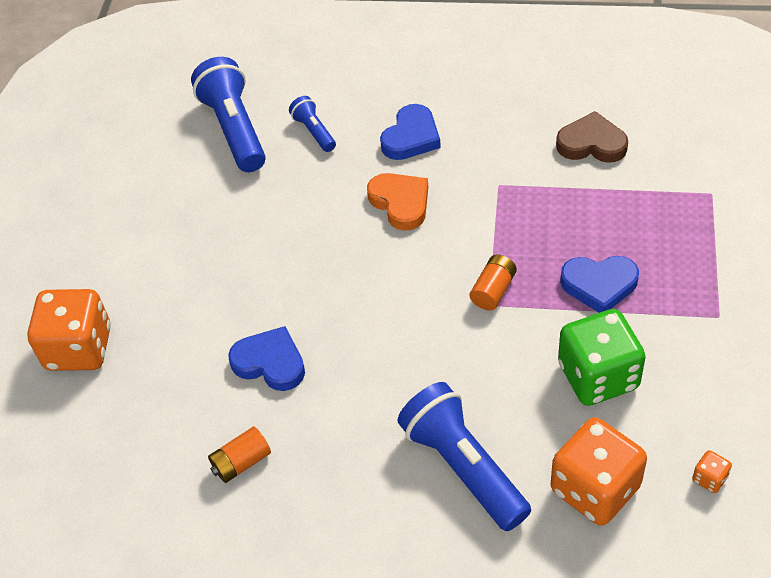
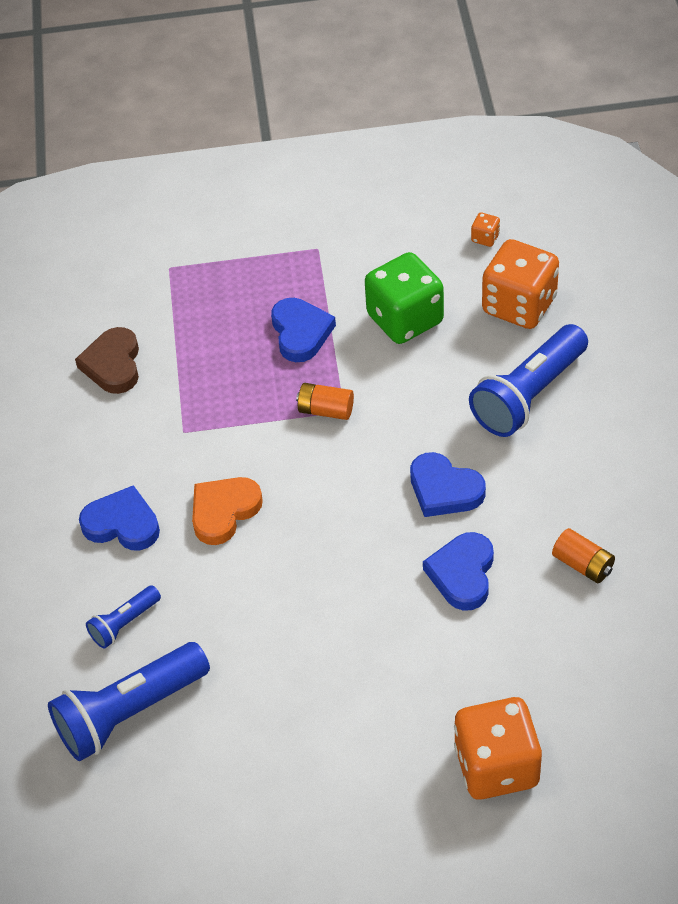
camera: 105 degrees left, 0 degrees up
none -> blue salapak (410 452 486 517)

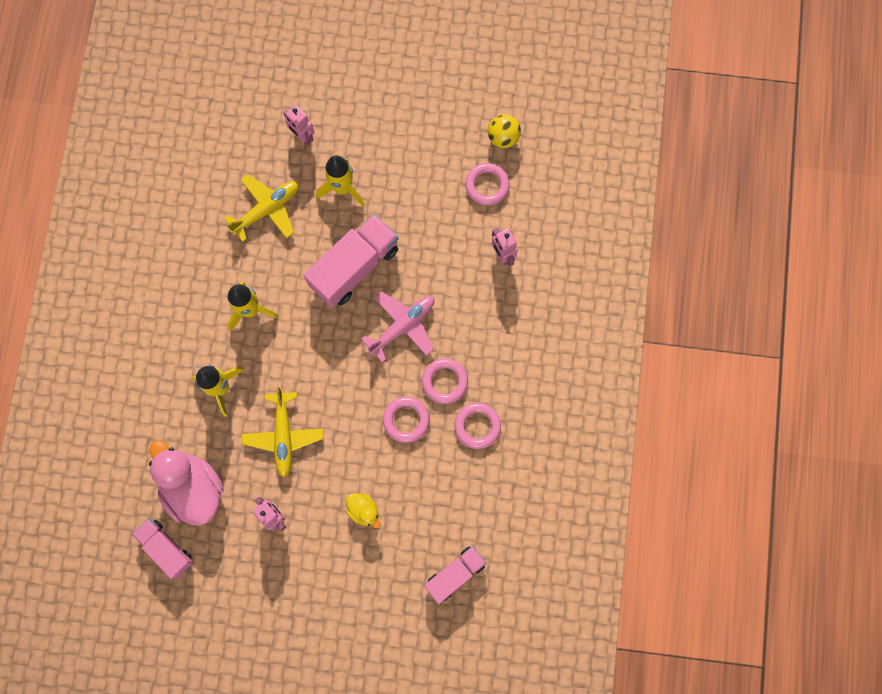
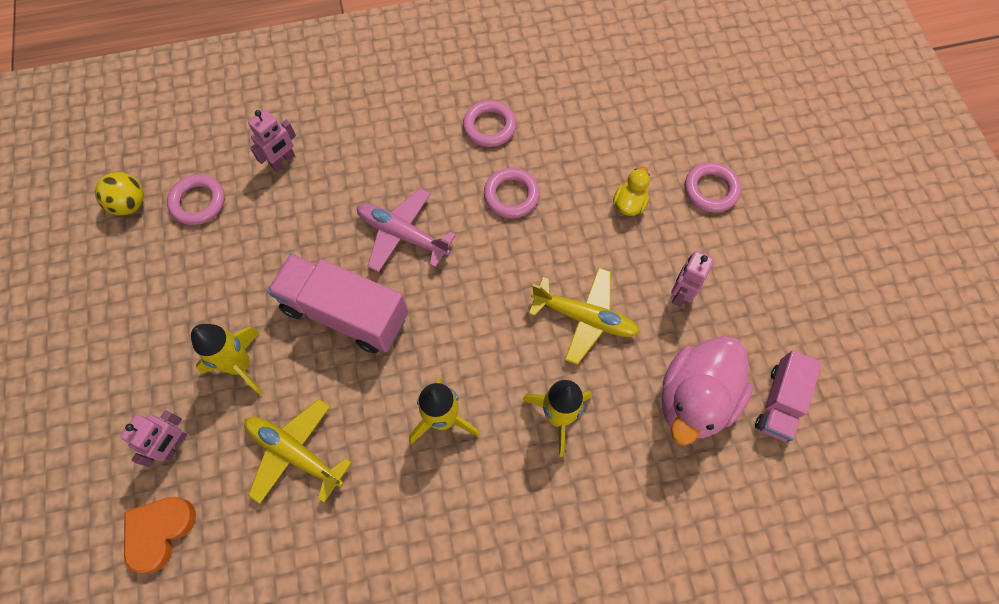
camera: 110 degrees left, 10 degrees down
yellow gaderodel (242 387 324 478) -> yellow gaderodel (528 267 640 365), 45 degrees clockwise
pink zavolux (422 358 468 404) -> pink zavolux (685 162 741 212), shifted
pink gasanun (424 546 487 604) -> none
none -> orange salapak (124 497 196 573)

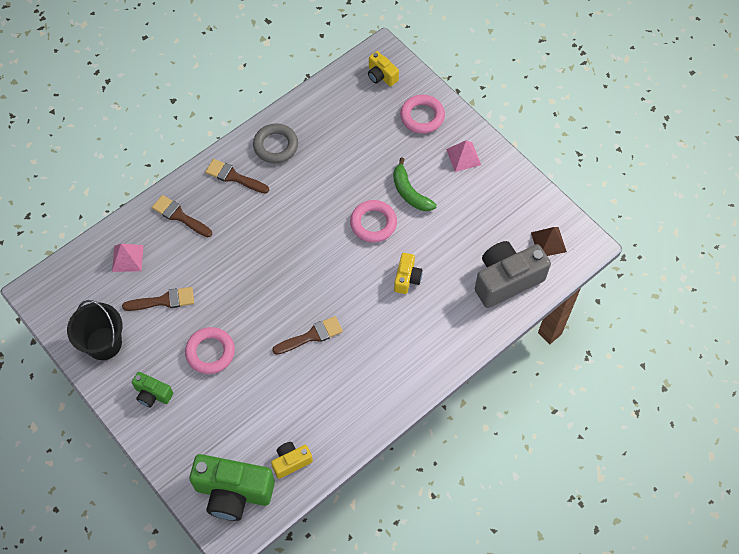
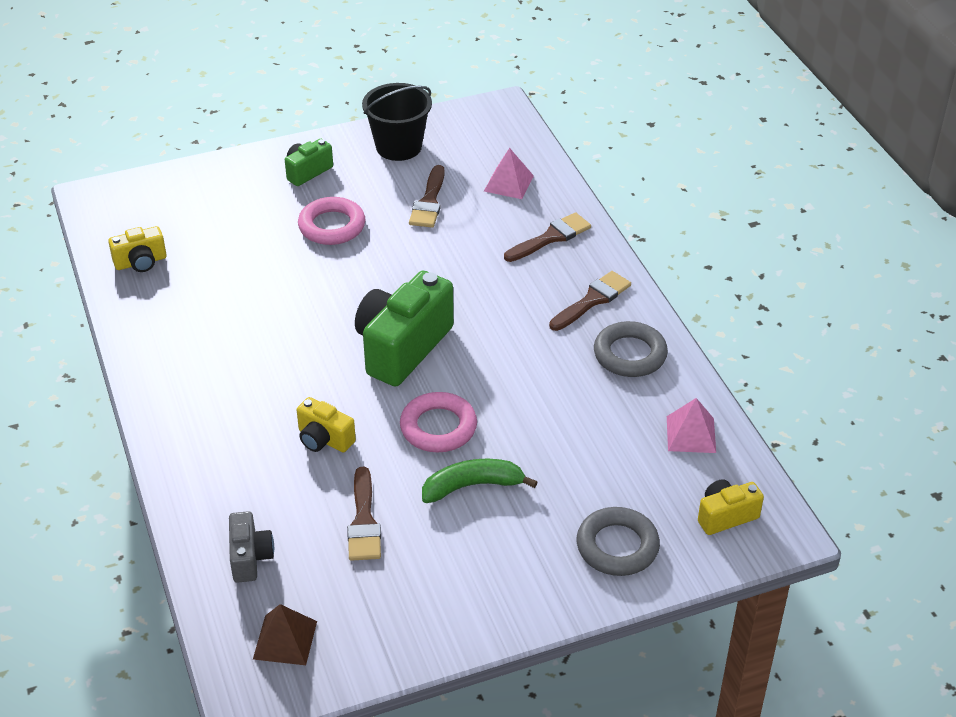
camera: 110 degrees right, 20 degrees down
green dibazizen (189 454 275 521) -> green dibazizen (355 271 454 387), shifted
yellow dibazizen (271 442 313 479) -> yellow dibazizen (108 226 167 272), 75 degrees clockwise
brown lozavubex (272 316 343 355) -> brown lozavubex (347 467 381 561), shifted
pink zavolux (400 95 445 134) -> grey zavolux (577 507 660 576)
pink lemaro (446 140 481 172) -> pink lemaro (667 398 716 453), shifted
grey dibazizen (475 241 551 308) -> grey dibazizen (229 511 274 583), x0.51

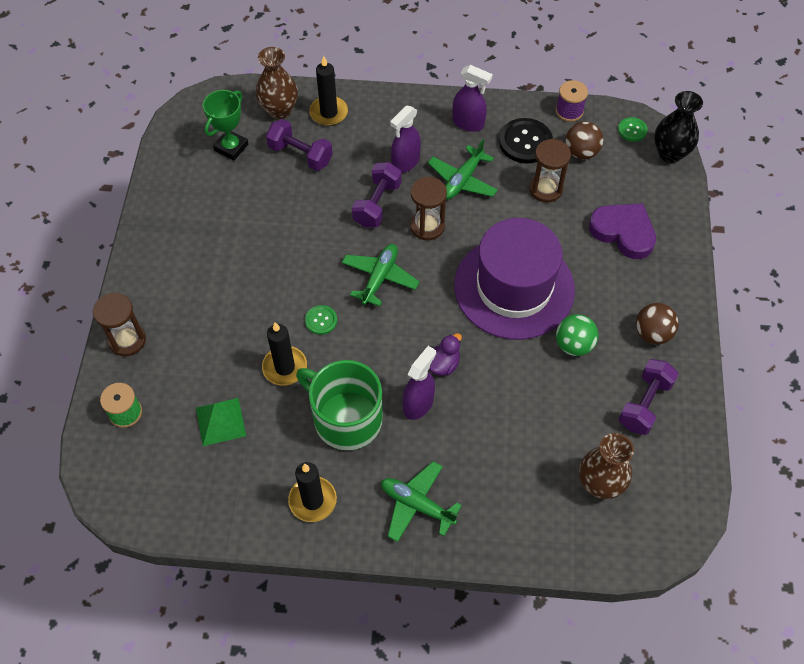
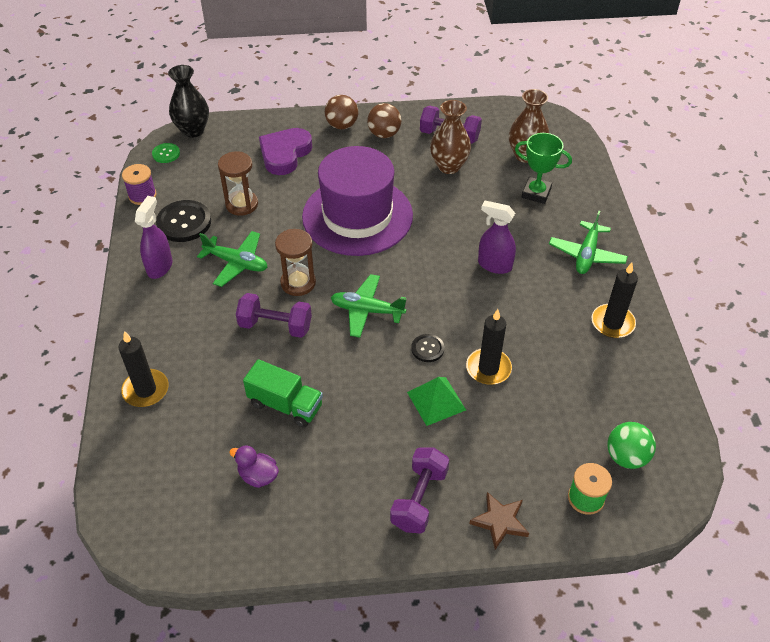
camera: 100 degrees left, 10 degrees down
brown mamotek (93 293 146 356) -> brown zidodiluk (469 492 529 550)
green lemaro (196 398 246 446) -> green lemaro (407 377 466 426), shifted
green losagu (203 90 248 161) -> green losagu (515 133 572 204), shifted
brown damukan (256 47 298 119) -> brown damukan (430 100 471 174), shifted
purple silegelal (266 119 333 171) -> purple silegelal (390 447 449 534), shifted
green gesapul (296 360 383 450) -> none
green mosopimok (305 305 337 335) -> black mosopimok (411 334 444 362)
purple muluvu (390 106 421 173) -> none
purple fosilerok (429 333 462 376) -> purple fosilerok (229 445 279 488), shifted
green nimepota (556 314 598 356) -> green nimepota (607 422 656 469), shifted
brown nimepota (565 121 603 159) -> brown nimepota (325 95 358 129), shifted
none -> green gasanun (243 359 323 428)

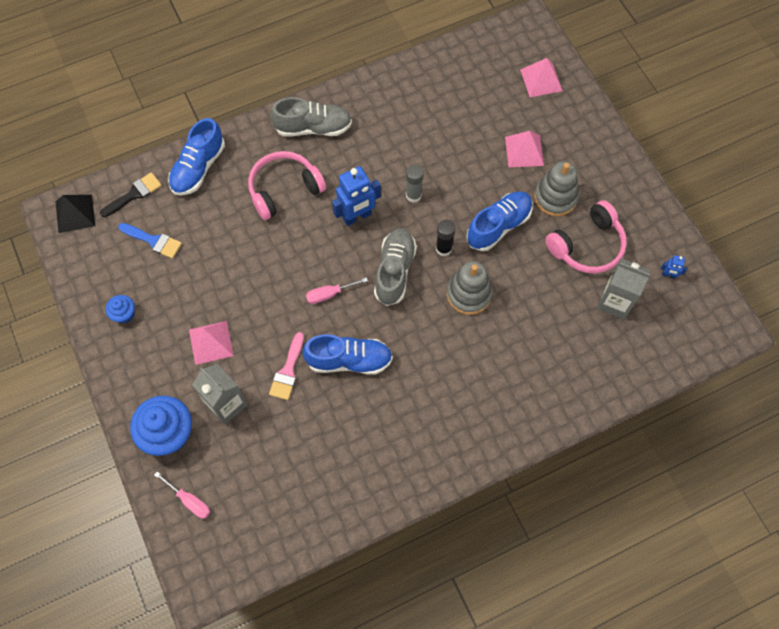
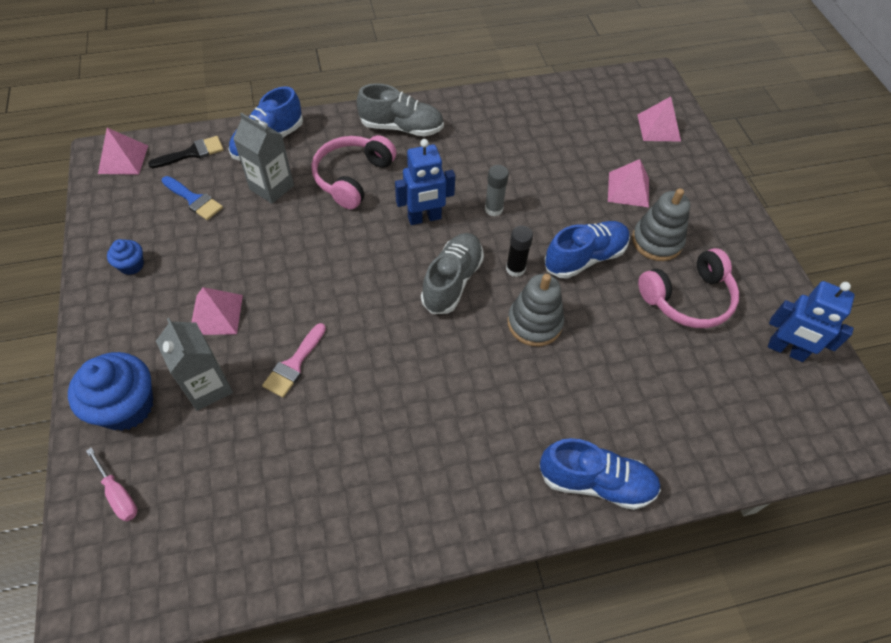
camera: 10 degrees right, 10 degrees down
black lemaro (56 195 95 233) -> pink lemaro (98 128 148 175)
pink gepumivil (248 151 326 220) -> pink gepumivil (311 135 396 209), 45 degrees counterclockwise
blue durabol (302 334 393 375) -> blue durabol (539 438 661 510), shifted
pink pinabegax (306 277 368 304) -> none
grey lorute (597 258 650 320) -> grey lorute (233 113 294 204), shifted
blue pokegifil (661 255 687 279) -> blue pokegifil (768 281 855 362), x2.20

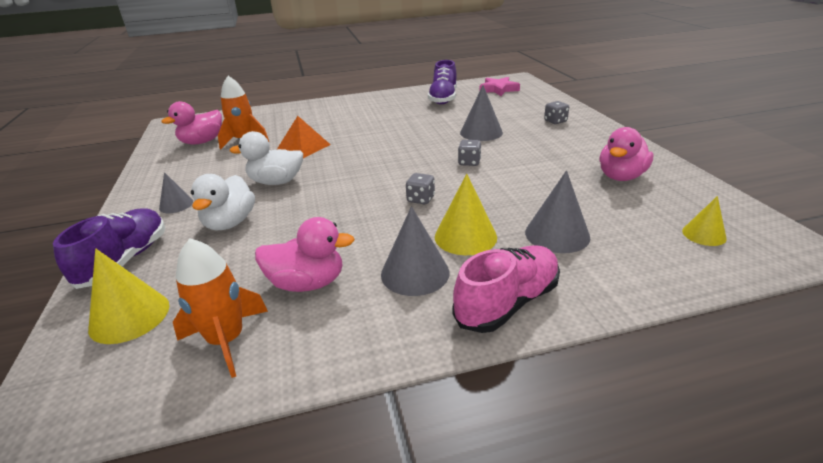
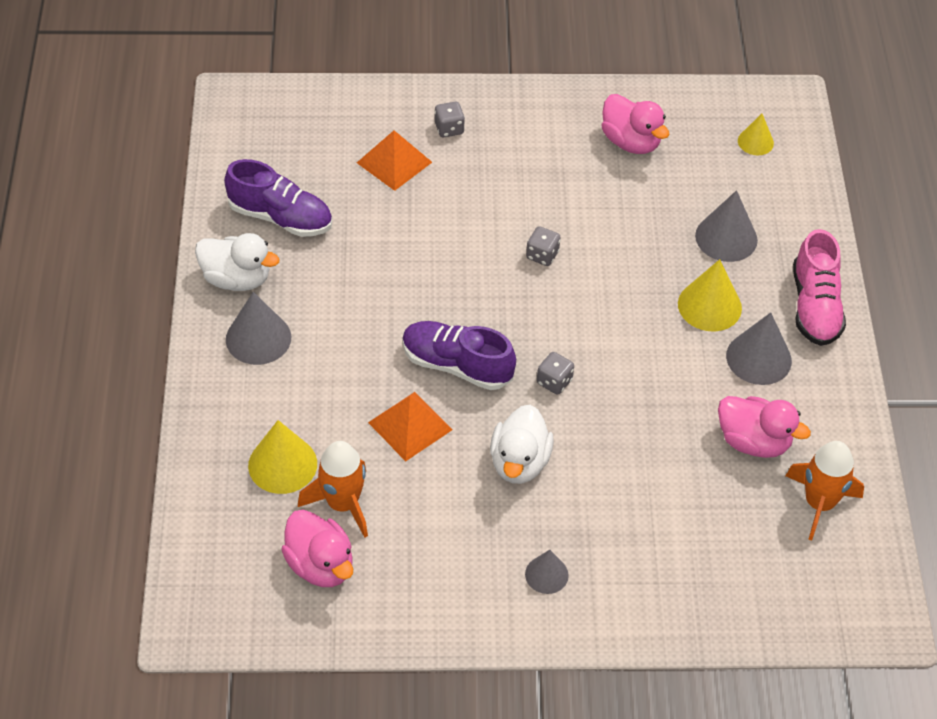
camera: 80 degrees left, 20 degrees up
purple durabol (53 208 165 289) -> purple durabol (402 321 516 390), shifted
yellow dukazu (88 249 169 344) -> yellow dukazu (248 420 317 494), shifted
white fosilerok (191 174 255 230) -> white fosilerok (195 233 280 291), shifted
pink fosilerok (255 217 355 292) -> pink fosilerok (718 396 811 458), 105 degrees clockwise
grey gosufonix (406 173 435 204) -> grey gosufonix (537 352 574 395), shifted
pink durabol (452 245 560 333) -> pink durabol (793 229 846 346), 150 degrees counterclockwise
grey dukazu (460 85 503 141) -> grey dukazu (226 292 291 365), shifted
pink zidodiluk (479 77 520 96) -> none
none -> orange lemaro (357 130 432 191)

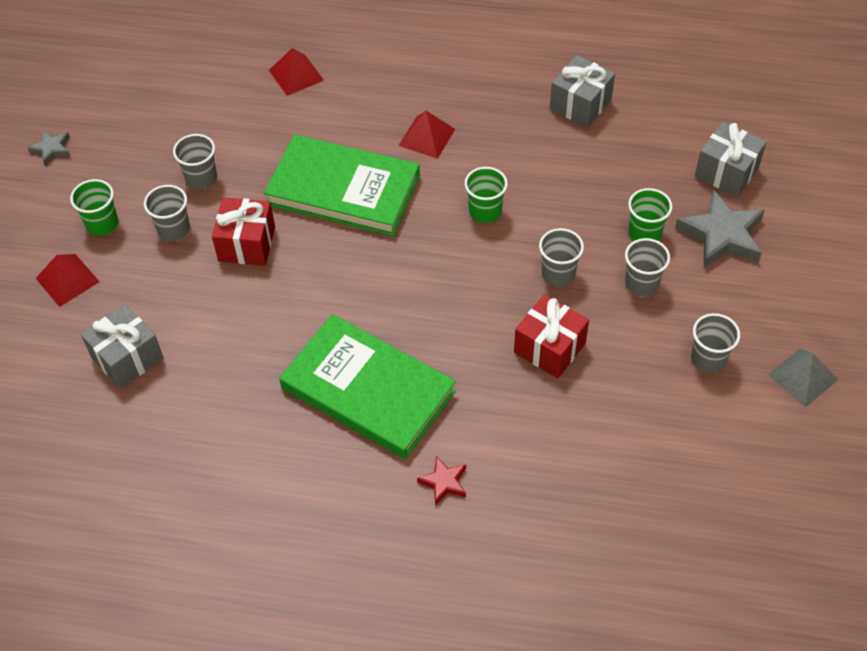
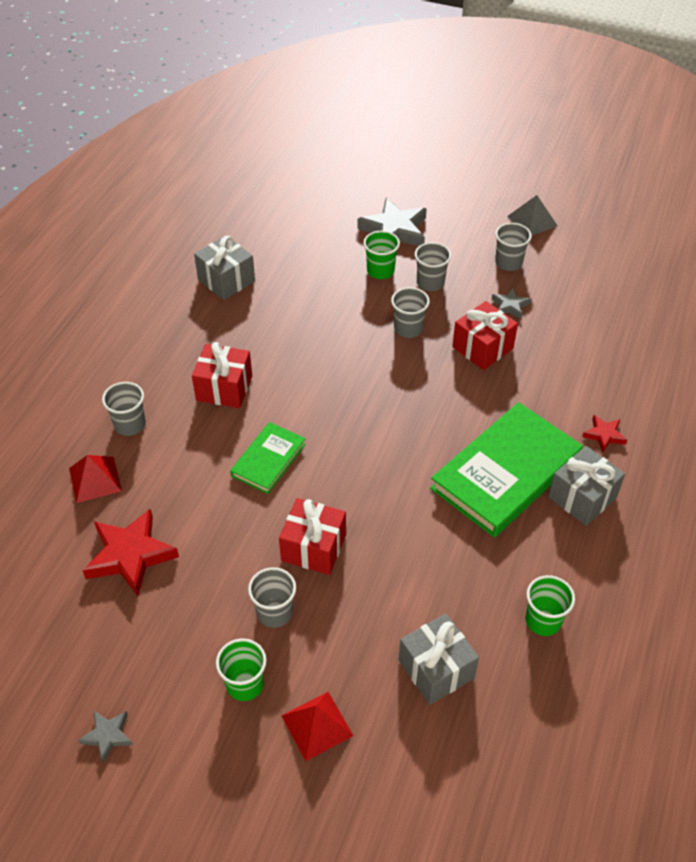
camera: 80 degrees left, 5 degrees down
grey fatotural (173 134 217 189) -> grey fatotural (102 382 146 436), shifted
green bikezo (264 134 420 236) -> green bikezo (230 422 306 494), x0.53
red lemaro (398 111 455 159) -> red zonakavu (192 342 252 408)
green fatotural (464 167 508 223) -> green fatotural (526 575 575 636), shifted
grey zonakavu (695 122 766 197) -> grey zonakavu (548 446 625 526), shifted
none -> red zidodiluk (82 508 179 596)
none -> grey zidodiluk (492 287 531 319)

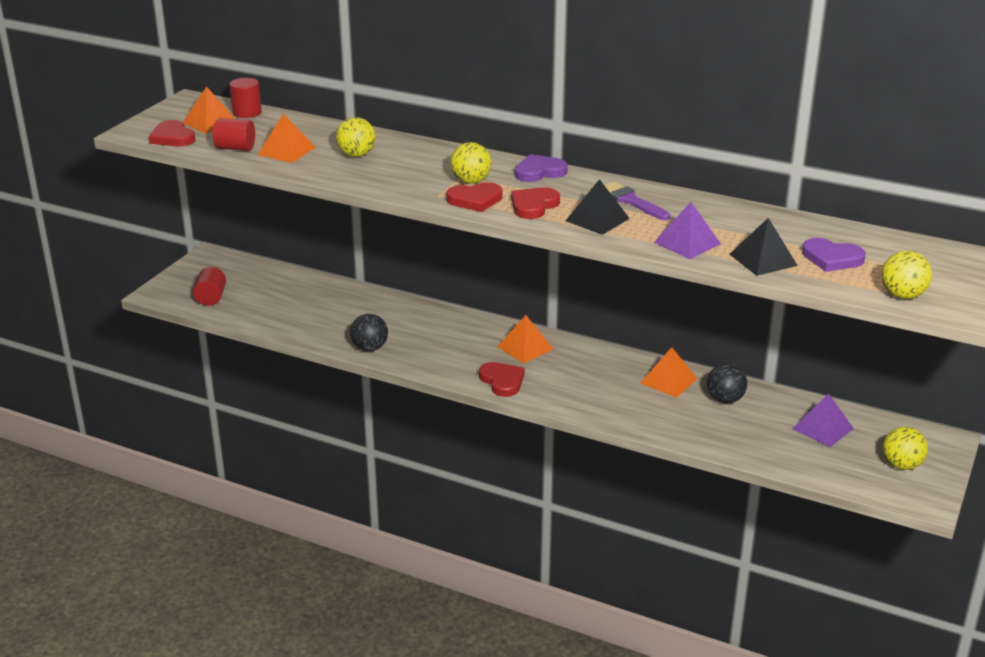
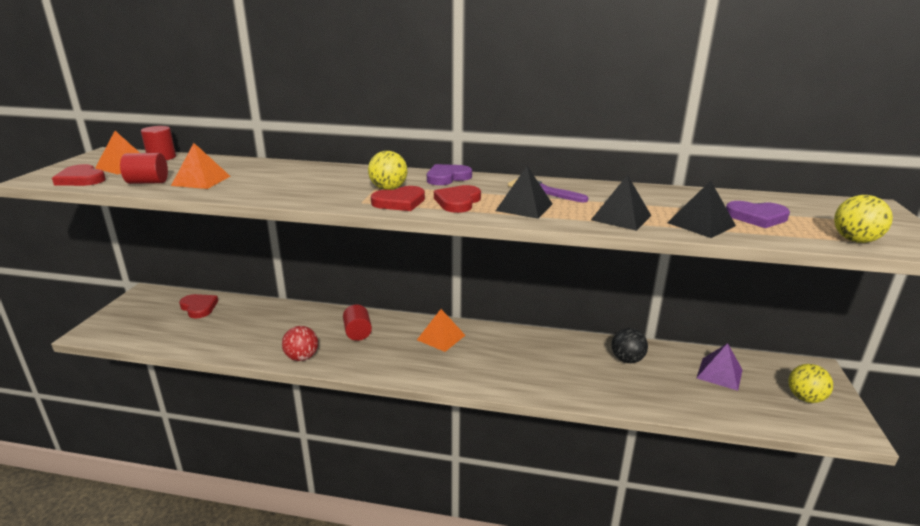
camera: 15 degrees left, 5 degrees down
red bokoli (193 267 226 306) -> red bokoli (343 305 372 341), shifted
yellow nimepota (336 117 376 157) -> none
black nimepota (350 314 388 351) -> red nimepota (282 326 318 361)
red salapak (479 362 525 397) -> red salapak (179 294 218 318), shifted
orange lemaro (640 347 697 398) -> none
purple lemaro (654 202 721 259) -> black lemaro (591 175 651 231)

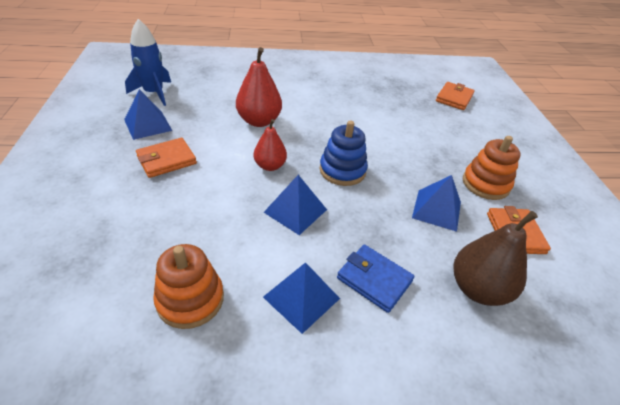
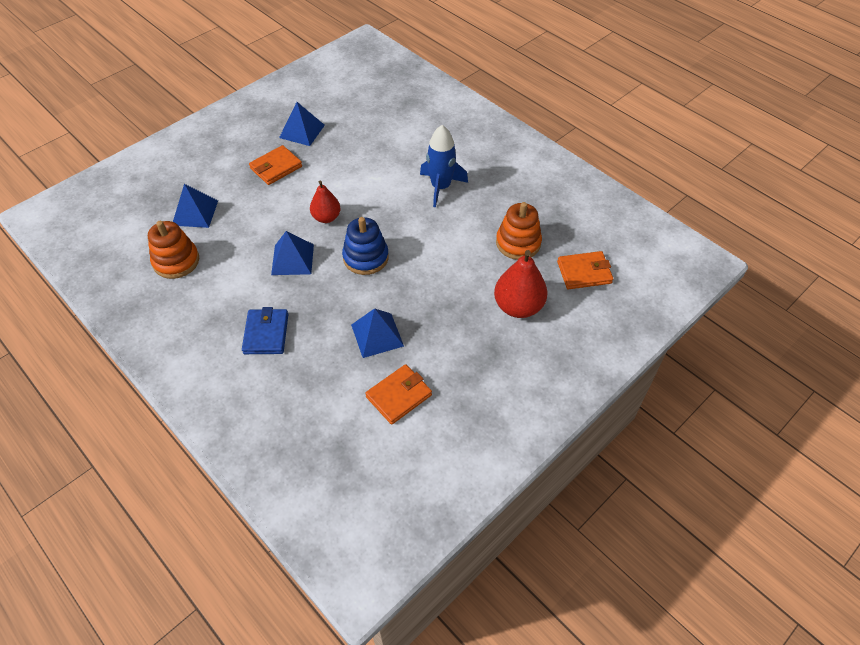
camera: 55 degrees right, 10 degrees up
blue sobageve (125 19 171 106) -> blue sobageve (420 125 468 207), shifted
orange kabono (136 138 197 178) -> orange kabono (249 145 302 185), 60 degrees counterclockwise
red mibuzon (236 47 282 127) -> red mibuzon (494 250 547 318), shifted
blue lemaro (263 262 340 334) -> blue lemaro (173 184 218 228), shifted
brown mibuzon (454 211 538 306) -> none
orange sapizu (463 136 520 200) -> orange sapizu (496 202 542 260), shifted

